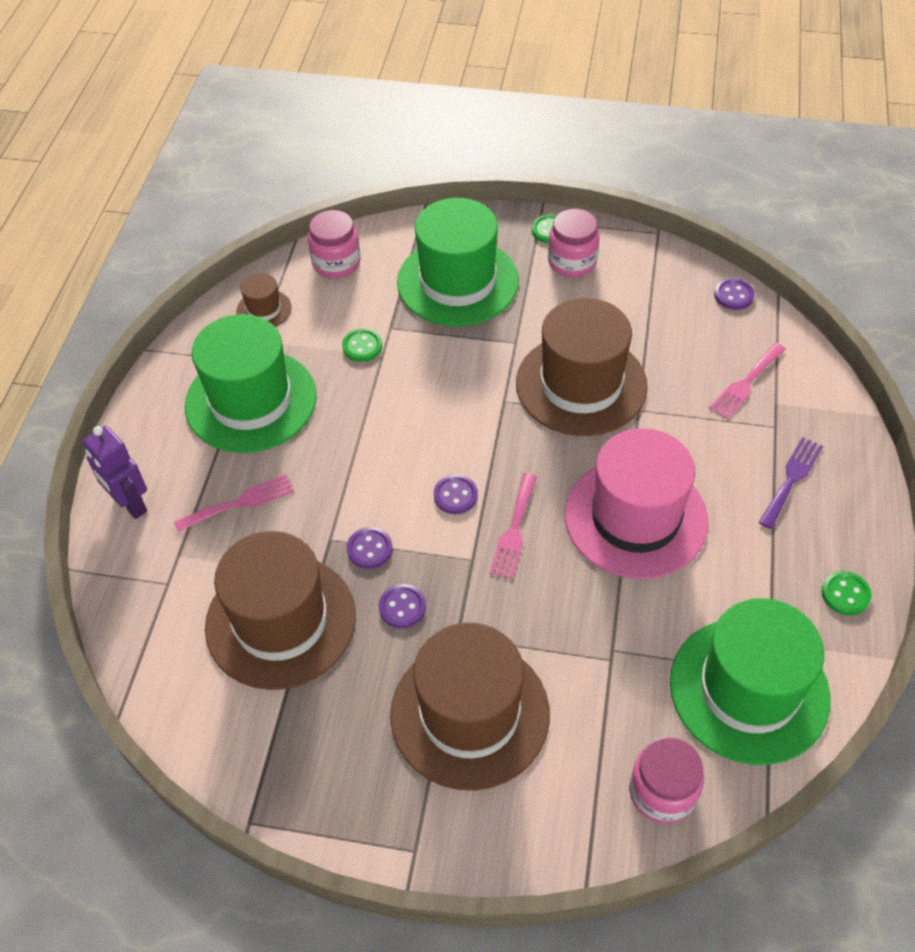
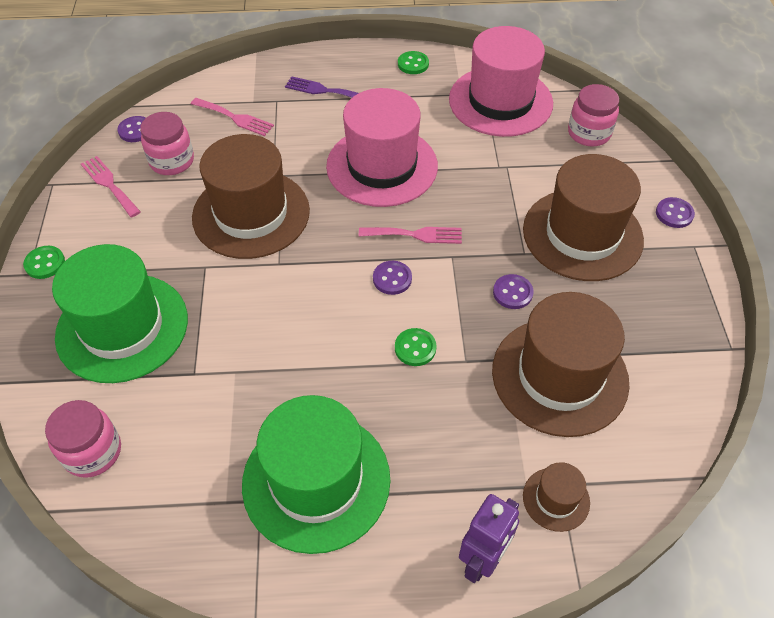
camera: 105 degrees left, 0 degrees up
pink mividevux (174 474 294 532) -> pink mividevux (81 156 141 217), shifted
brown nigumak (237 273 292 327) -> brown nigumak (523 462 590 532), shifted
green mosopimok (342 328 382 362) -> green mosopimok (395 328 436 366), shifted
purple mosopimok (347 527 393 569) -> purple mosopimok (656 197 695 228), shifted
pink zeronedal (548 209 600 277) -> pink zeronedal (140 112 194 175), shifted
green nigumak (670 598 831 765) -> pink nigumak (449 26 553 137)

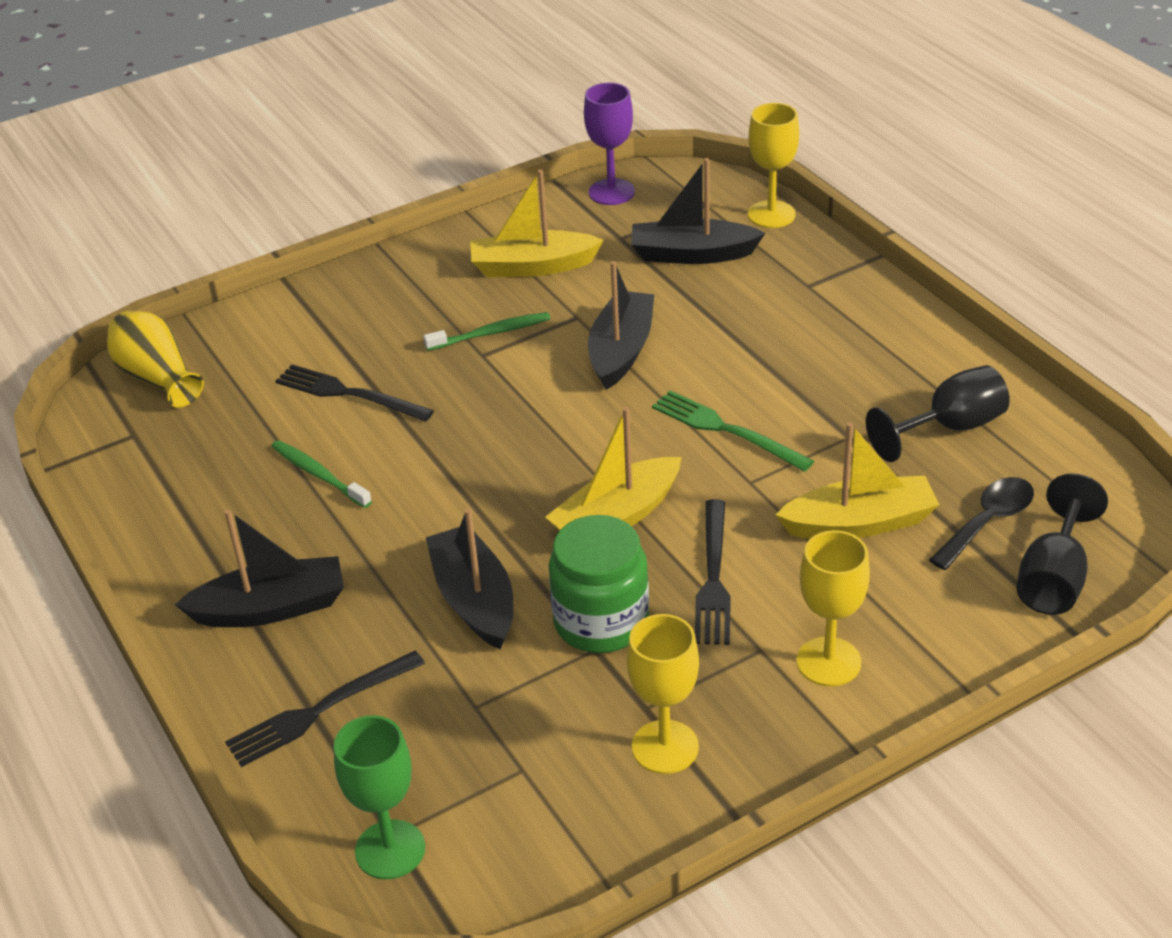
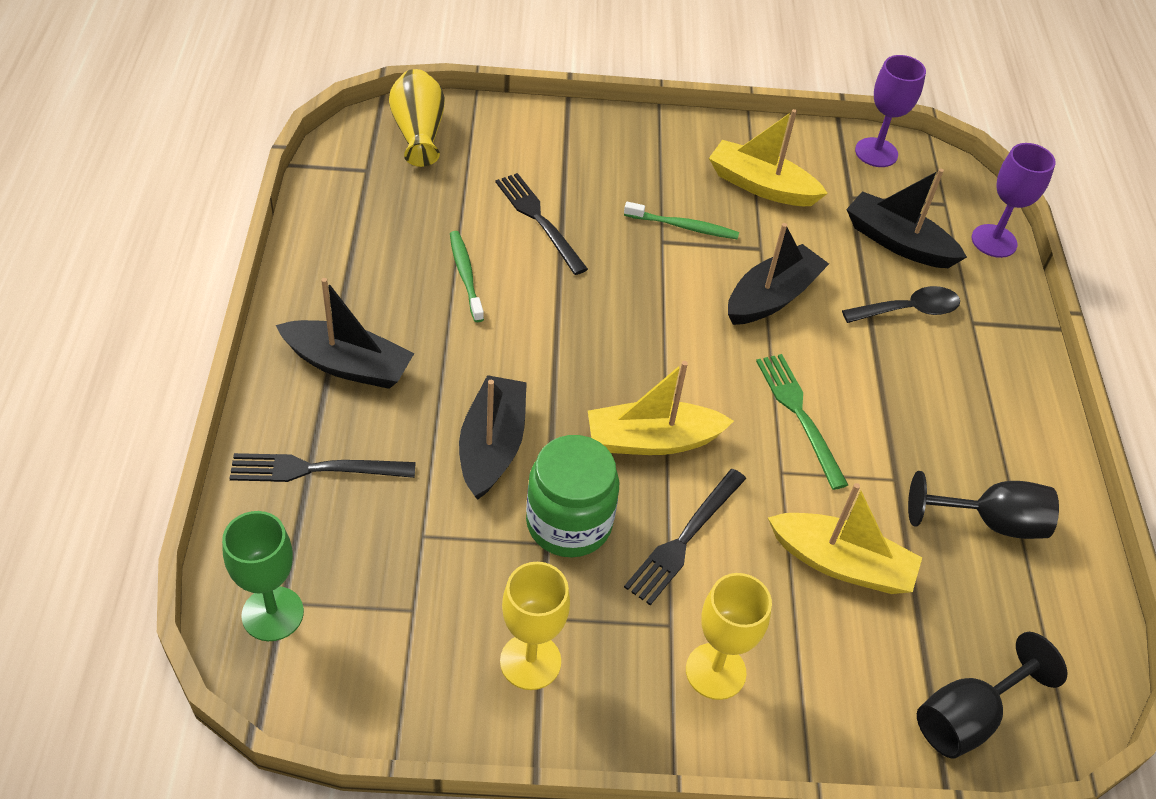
camera: 25 degrees right, 10 degrees up
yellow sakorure (748 103 799 228) -> purple sakorure (972 143 1056 258)
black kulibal (929 477 1034 570) -> black kulibal (842 286 960 323), shifted

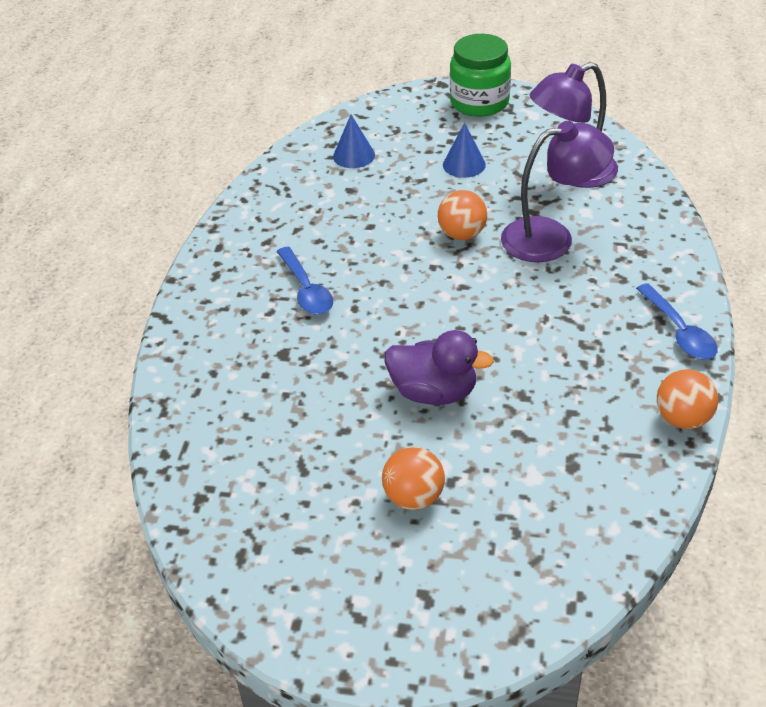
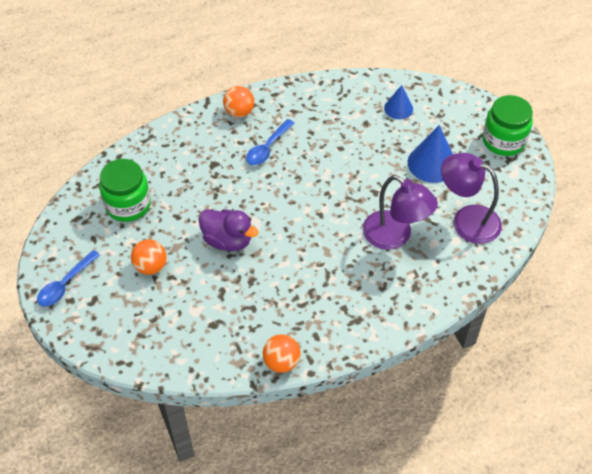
camera: 55 degrees right, 10 degrees up
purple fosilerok (385 330 494 405) -> purple fosilerok (199 209 259 251), 45 degrees counterclockwise
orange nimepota (438 190 487 240) -> orange nimepota (223 86 254 117), shifted
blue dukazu (443 123 486 178) -> blue dukazu (408 125 453 183), x1.62
blue kulibal (636 283 718 360) -> blue kulibal (37 250 100 307), shifted
none -> green zeronedal (99 159 151 222)

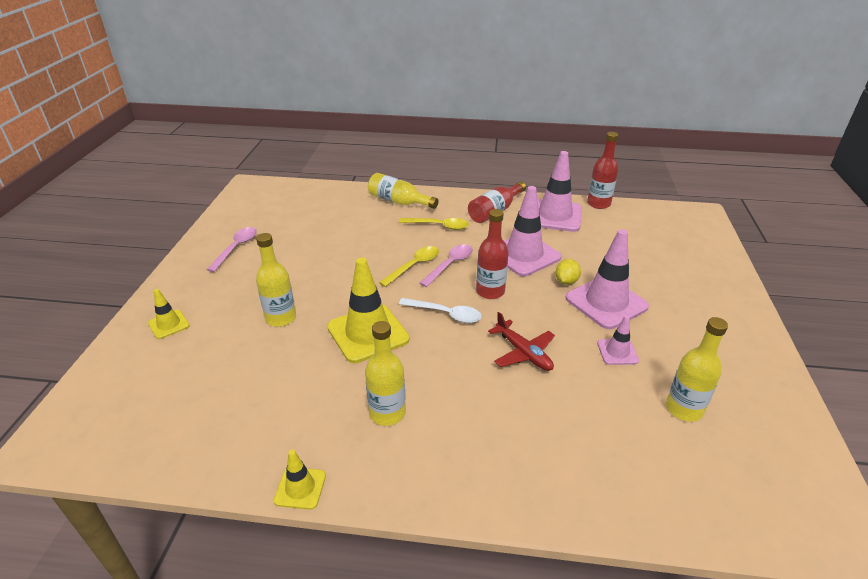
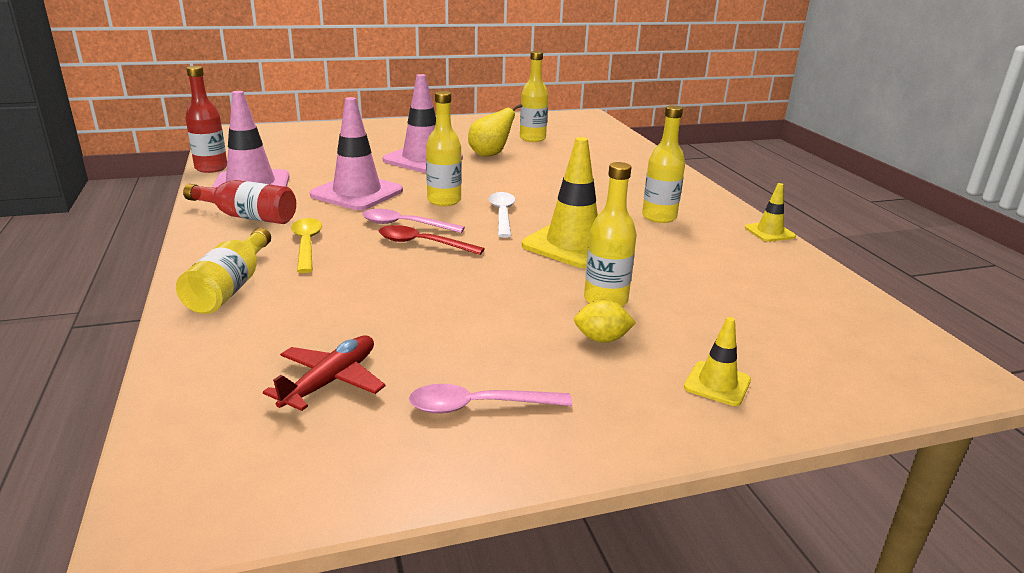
camera: 115 degrees left, 10 degrees down
yellow kulibal (379 246 439 287) -> red kulibal (379 225 485 255)
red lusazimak (476 209 509 299) -> yellow lusazimak (426 91 462 206)
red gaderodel (488 312 555 371) -> red gaderodel (263 336 386 411), shifted
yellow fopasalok (555 259 581 285) -> yellow fopasalok (574 300 636 343), shifted
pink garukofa (597 315 639 365) -> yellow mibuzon (468 104 522 157)

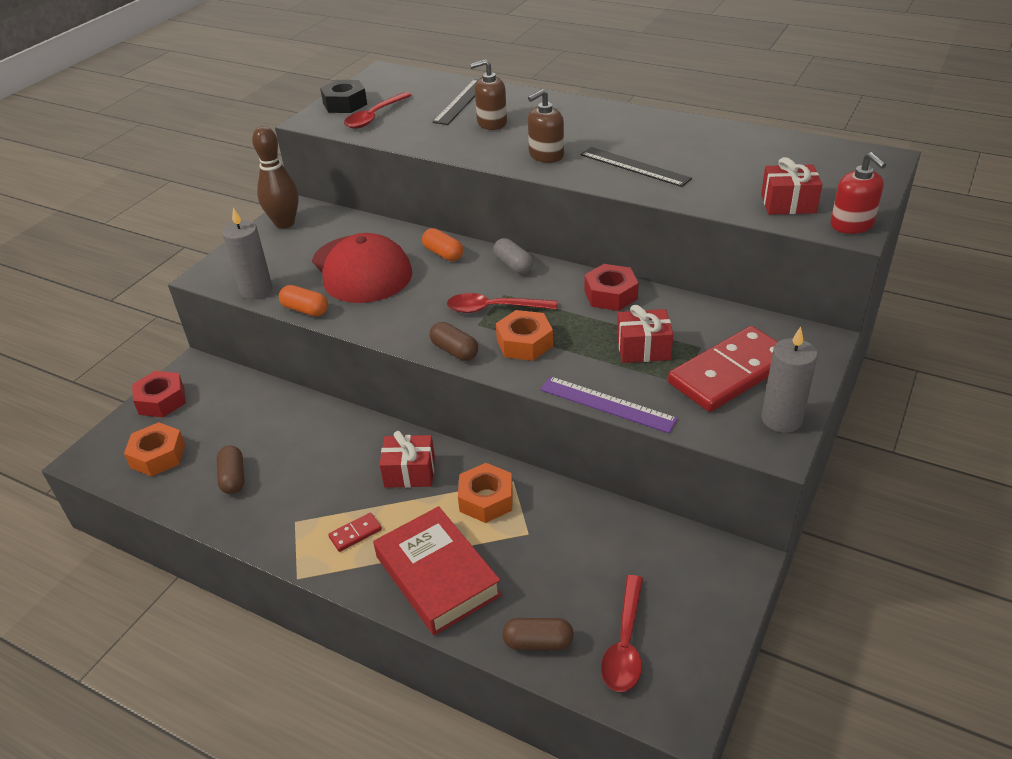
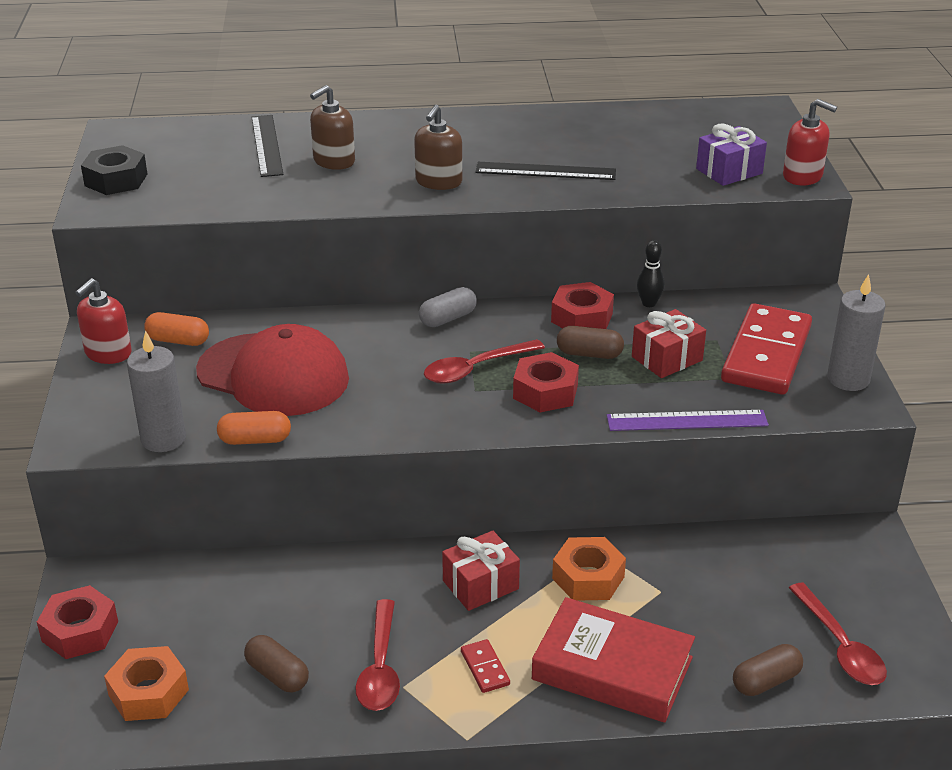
camera: 35 degrees left, 5 degrees down
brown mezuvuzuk (252 126 299 229) -> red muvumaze (75 278 132 364)
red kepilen (328 512 382 552) -> red kepilen (461 639 510 693), 45 degrees counterclockwise
red kulibal (344 92 412 129) -> red kulibal (355 599 400 711), shifted
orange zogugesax (422 228 463 261) -> orange zogugesax (144 312 209 346), shifted
brown zogugesax (430 322 478 361) -> brown zogugesax (557 326 624 359), shifted
grey zogugesax (493 238 533 274) -> grey zogugesax (419 287 477 327), 60 degrees counterclockwise
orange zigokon (496 310 553 361) -> red zigokon (513 352 579 412)
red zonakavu (761 157 822 215) -> purple zonakavu (696 124 767 186)
none -> black mezuvuzuk (637 240 665 307)

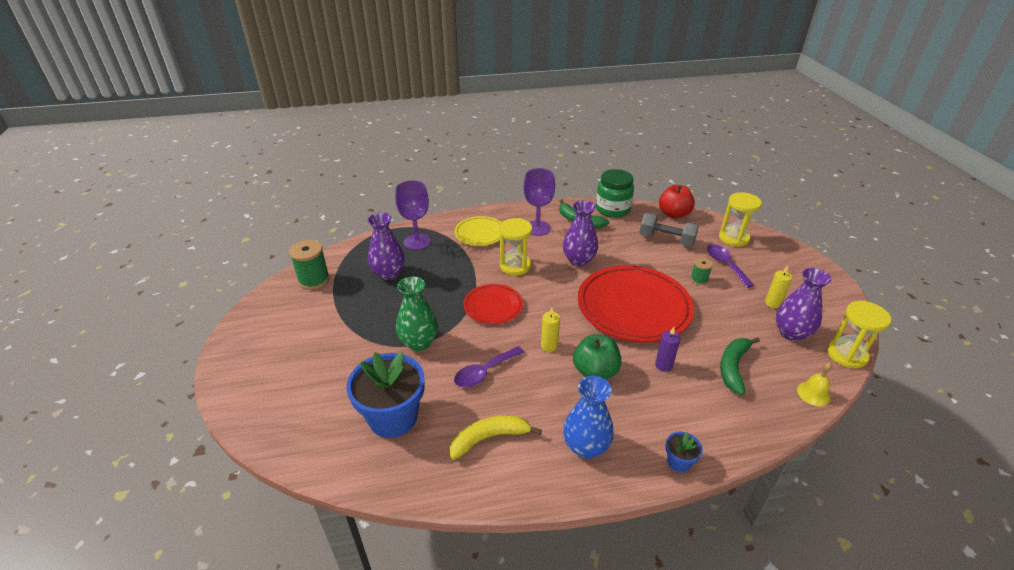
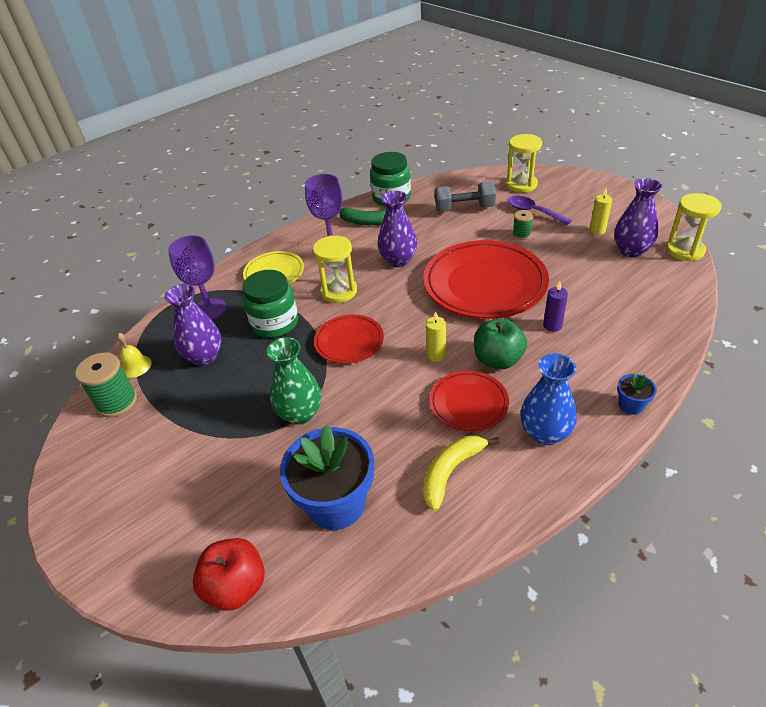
camera: 25 degrees left, 5 degrees up
purple kulibal (454 346 524 387) -> none
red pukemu (659 185 695 219) -> red pukemu (193 538 265 611), shifted
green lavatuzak (720 337 760 395) -> none
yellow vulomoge (797 362 832 406) -> yellow vulomoge (117 333 152 378), shifted
none -> green zeronedal (242 270 298 338)
none -> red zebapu (429 371 509 431)

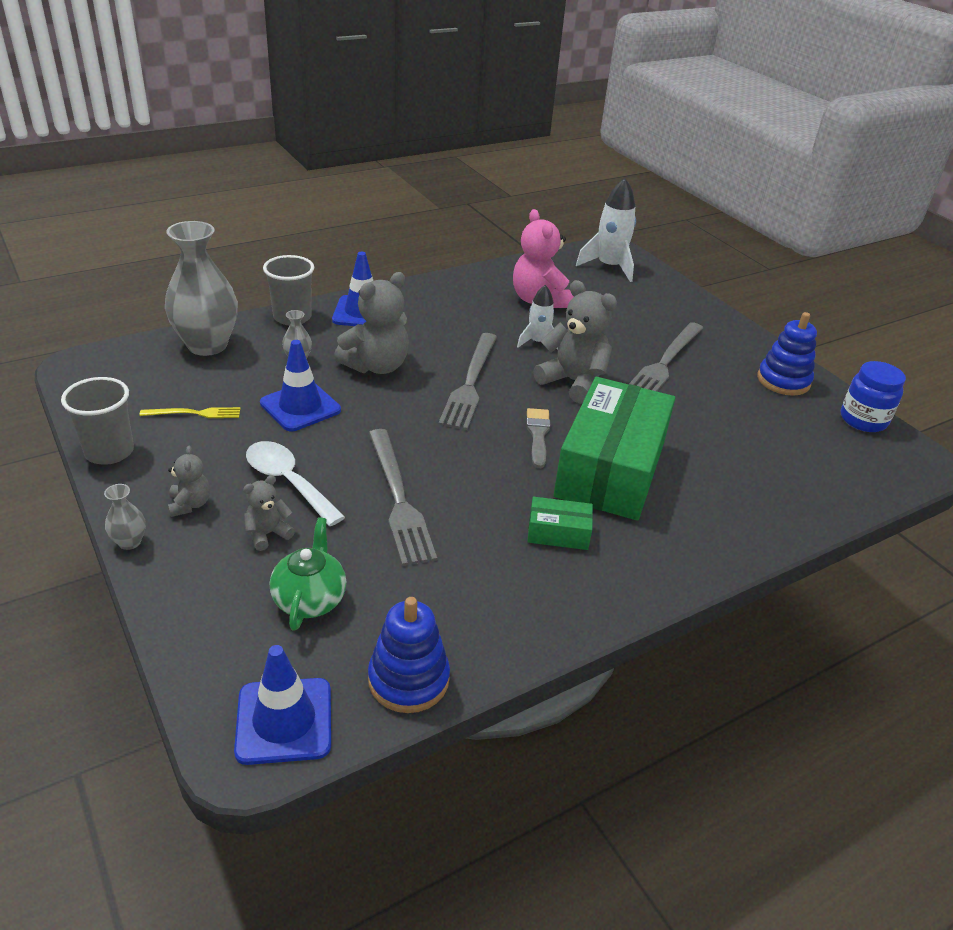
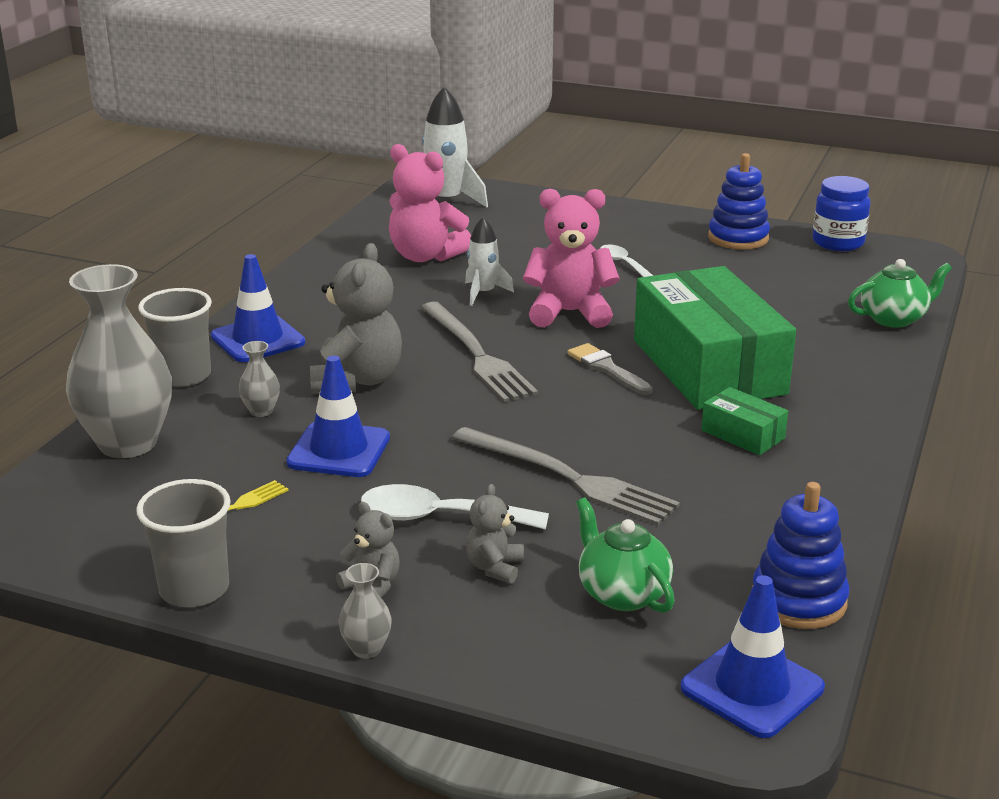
camera: 35 degrees left, 10 degrees down
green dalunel (527 497 593 550) -> green dalunel (701 387 788 455), 75 degrees clockwise
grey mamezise (533 280 617 404) -> pink mamezise (523 189 619 328)
grey mividevux (629 322 703 391) -> white kulibal (600 244 653 277)
none -> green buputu (848 259 952 328)

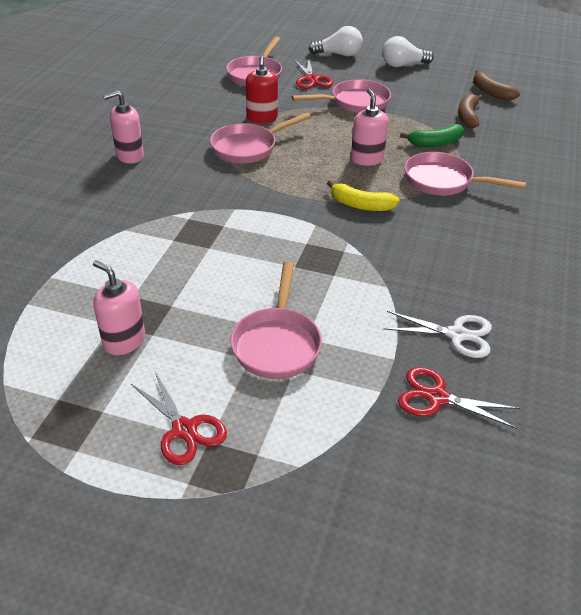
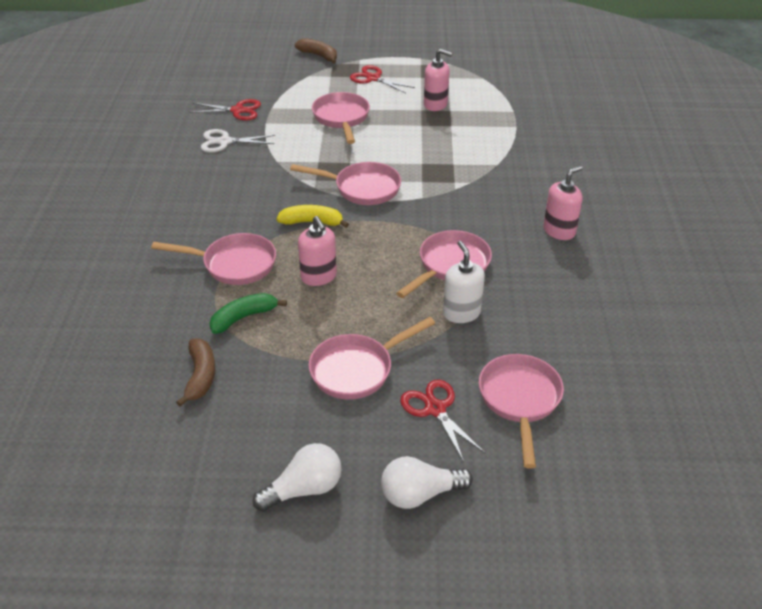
camera: 165 degrees right, 0 degrees up
red muvumaze (246 56 278 123) -> white muvumaze (443 241 485 323)
brown lavatuzak (473 70 520 101) -> brown lavatuzak (295 38 337 64), shifted
none -> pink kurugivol (290 162 401 205)

